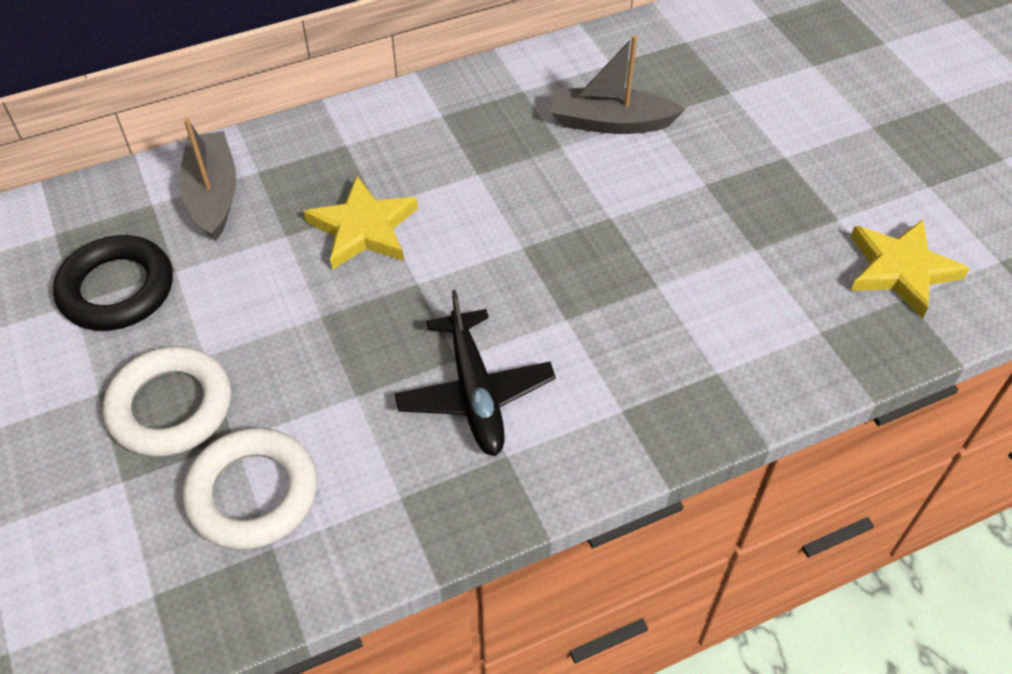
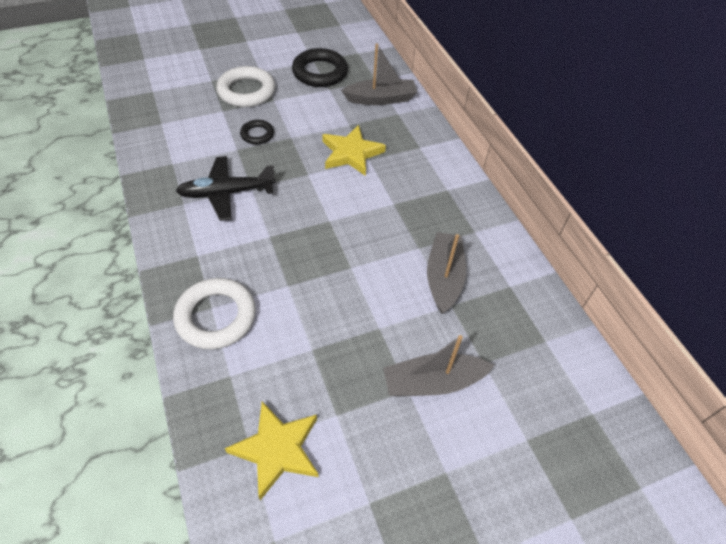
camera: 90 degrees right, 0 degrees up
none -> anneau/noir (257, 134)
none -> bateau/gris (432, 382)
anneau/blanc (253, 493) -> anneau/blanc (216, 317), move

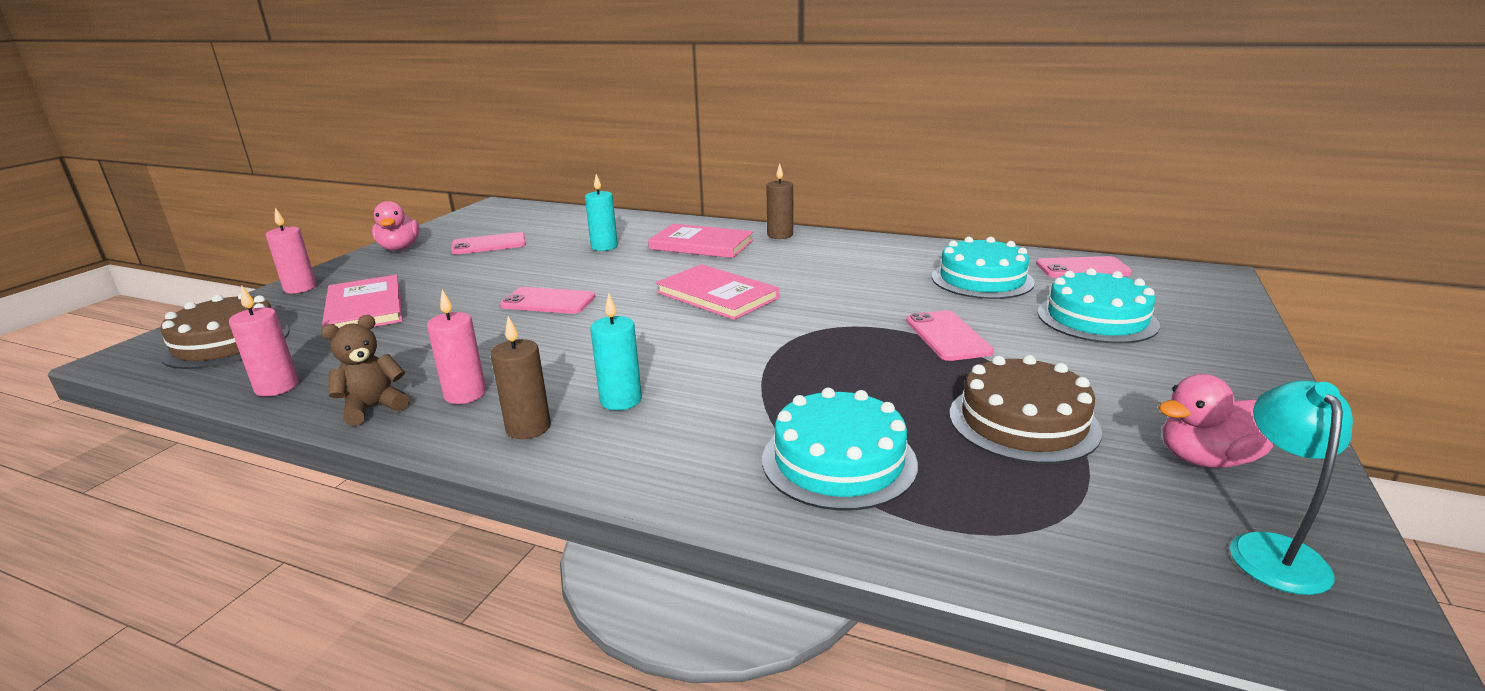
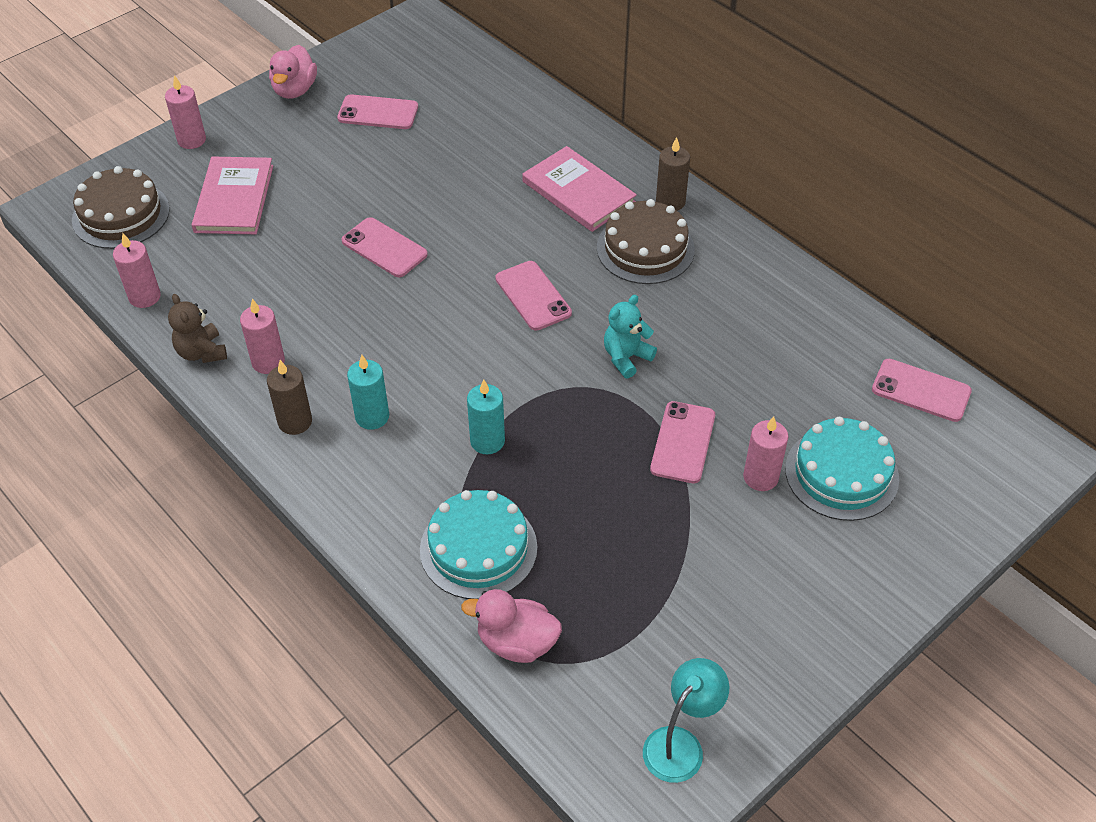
camera: 25 degrees right, 25 degrees up
gâteau/turquoise (982, 279) -> none
none -> ours en peluche/turquoise (626, 357)
none -> bougie/rose (760, 477)
bougie/turquoise (604, 247) -> bougie/turquoise (487, 441), move
gâteau/marron (1023, 422) -> gâteau/marron (645, 248), move
canard/rose (1206, 459) -> canard/rose (516, 642), move
livre/rose (717, 295) -> téléphone/rose (533, 296)
ours en peluche/marron (373, 408) -> ours en peluche/marron (202, 352), 105 degrees counterclockwise

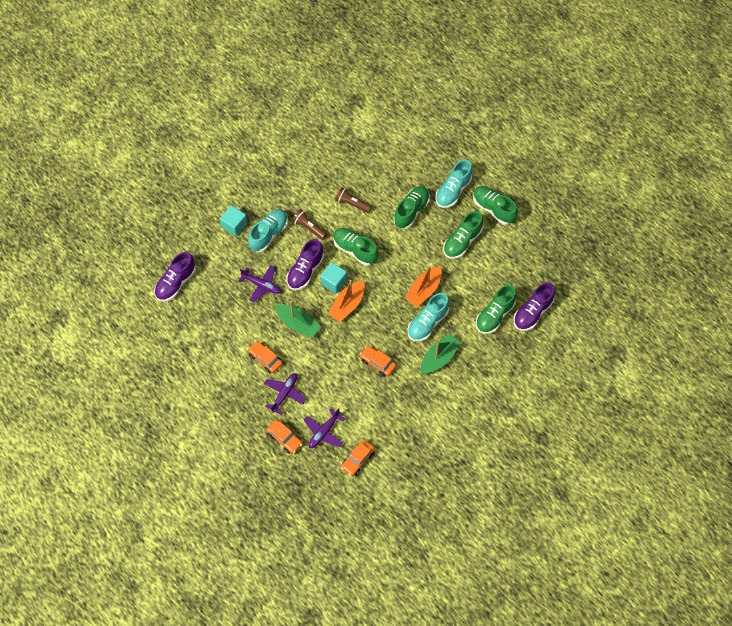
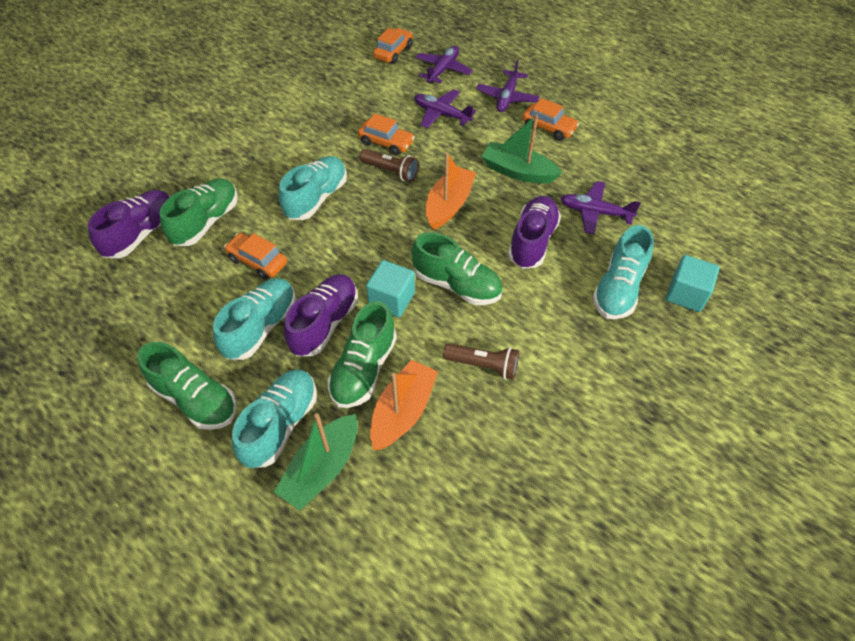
camera: 170 degrees right, 10 degrees down
none -> avion/violet (441, 114)
chaussure/violet (176, 283) -> chaussure/violet (324, 323), move
voiture/orange (284, 438) -> voiture/orange (258, 261), move
lampe de poche/marron (309, 227) -> lampe de poche/marron (391, 171), move
cube/turquoise (334, 282) -> cube/turquoise (392, 299), move
bateau/orange (424, 290) -> bateau/orange (403, 411), move
bateau/vert (439, 358) -> bateau/vert (322, 468), move
chaussure/vert (462, 241) -> chaussure/turquoise (261, 327)

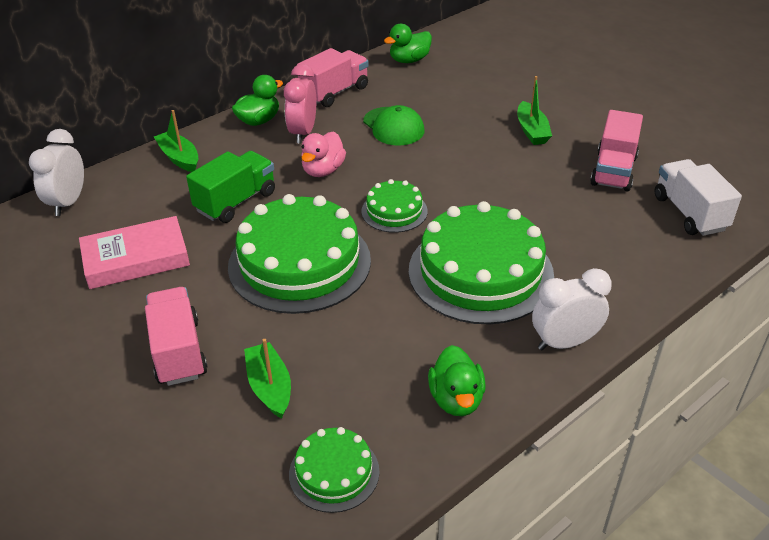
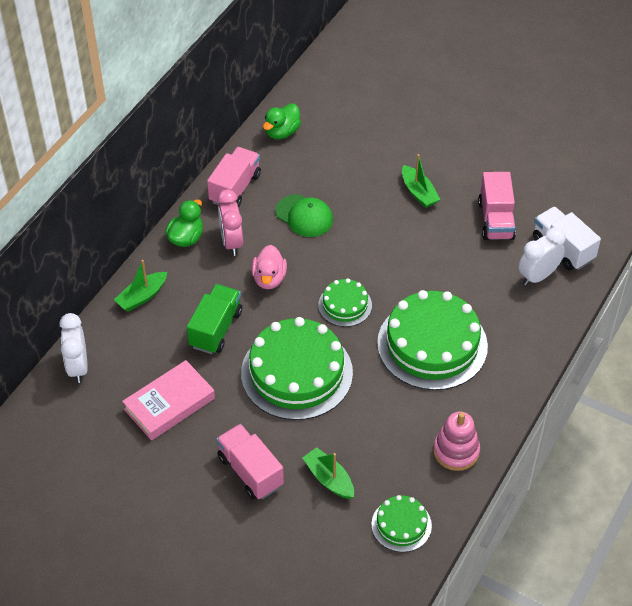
camera: 20 degrees left, 10 degrees up
réveil/blanc (564, 342) -> réveil/blanc (538, 276), move
canard/vert (456, 399) -> jouet à empiler/rose (456, 451)
bateau/vert (179, 158) -> bateau/vert (142, 296), 75 degrees counterclockwise

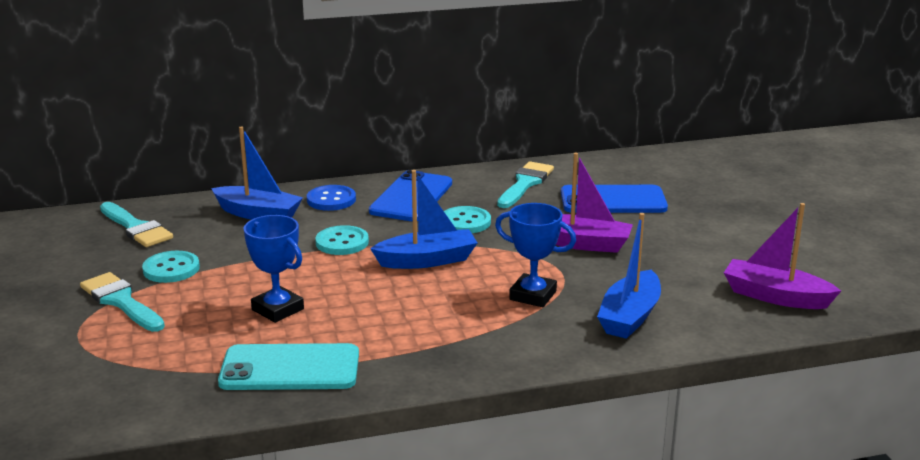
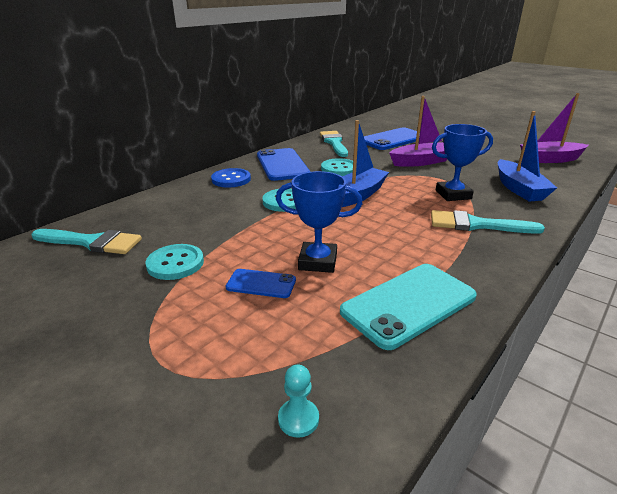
camera: 35 degrees left, 5 degrees up
bateau/bleu (258, 214) -> none
none -> téléphone/bleu (261, 284)
none -> pion/turquoise (298, 419)
pinceau/turquoise (121, 301) -> pinceau/turquoise (476, 225), move

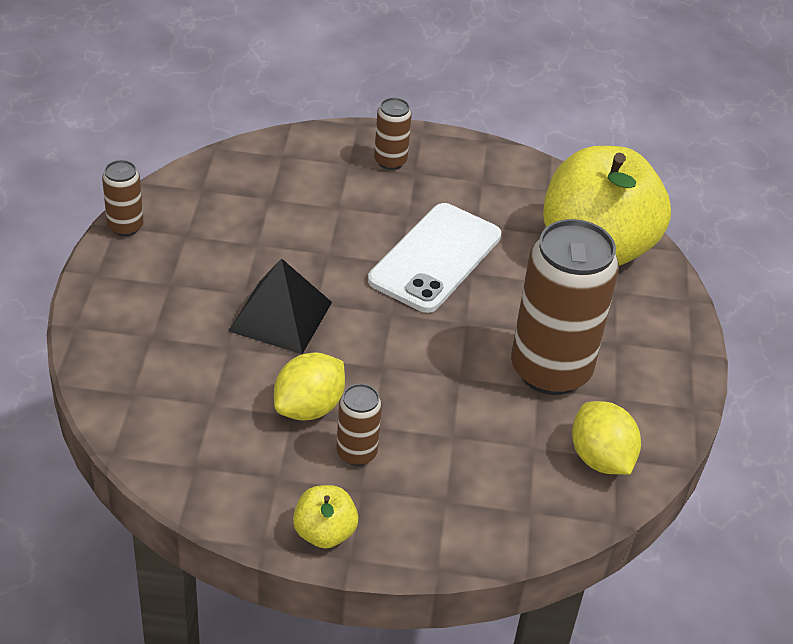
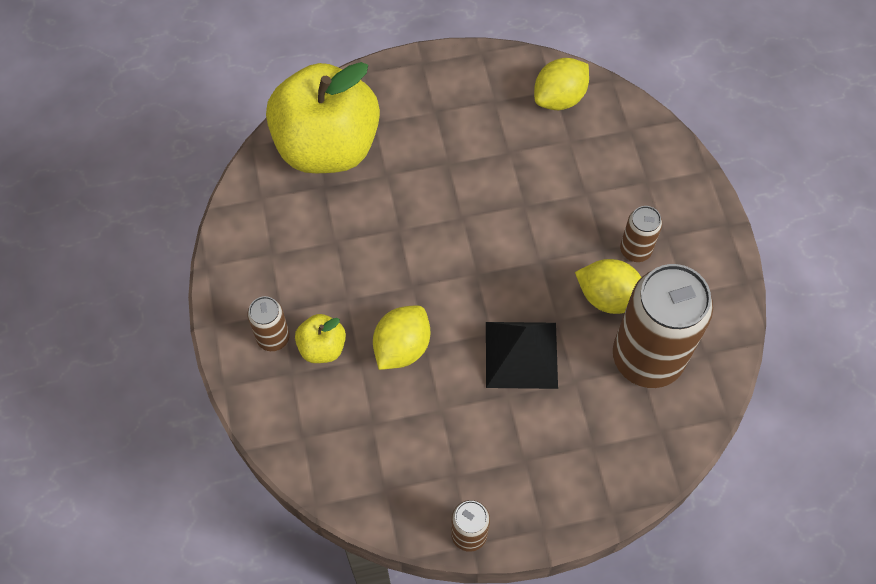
camera: 105 degrees left, 20 degrees up
téléphone/blanc (435, 258) -> none
none -> citron/jaune (402, 347)
pomme/jaune (324, 533) -> pomme/jaune (322, 347), move
canette/marron (550, 370) -> canette/marron (647, 358), move

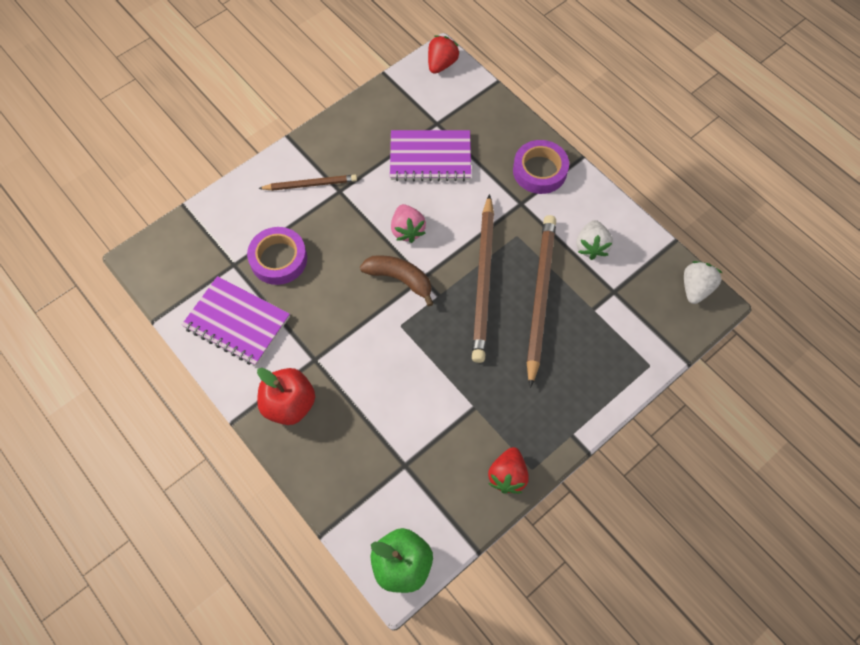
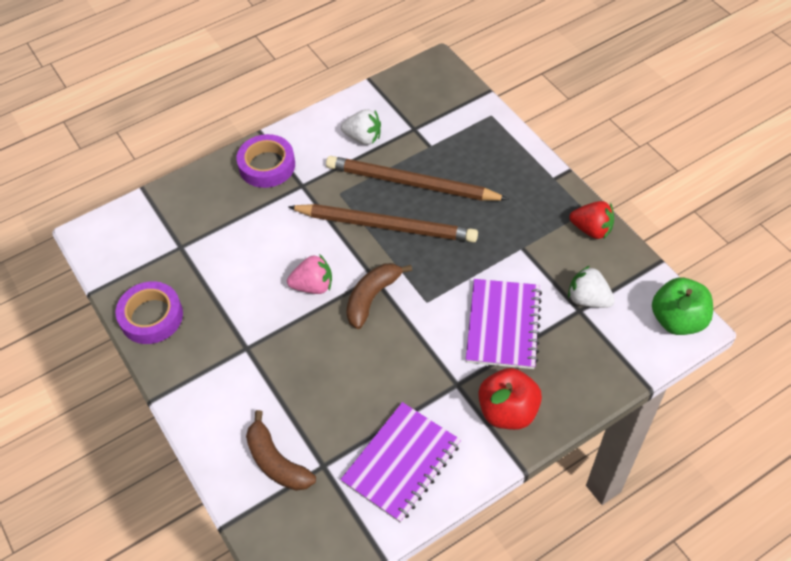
camera: 80 degrees left, 10 degrees down
crayon/marron (310, 184) -> none
fraise/rouge (441, 64) -> none
none -> banane/marron (276, 462)
ruban adhésif/violet (278, 259) -> ruban adhésif/violet (151, 317), move
carnet/violet (430, 157) -> carnet/violet (503, 325), move
fraise/blanc (695, 288) -> fraise/blanc (588, 299), move

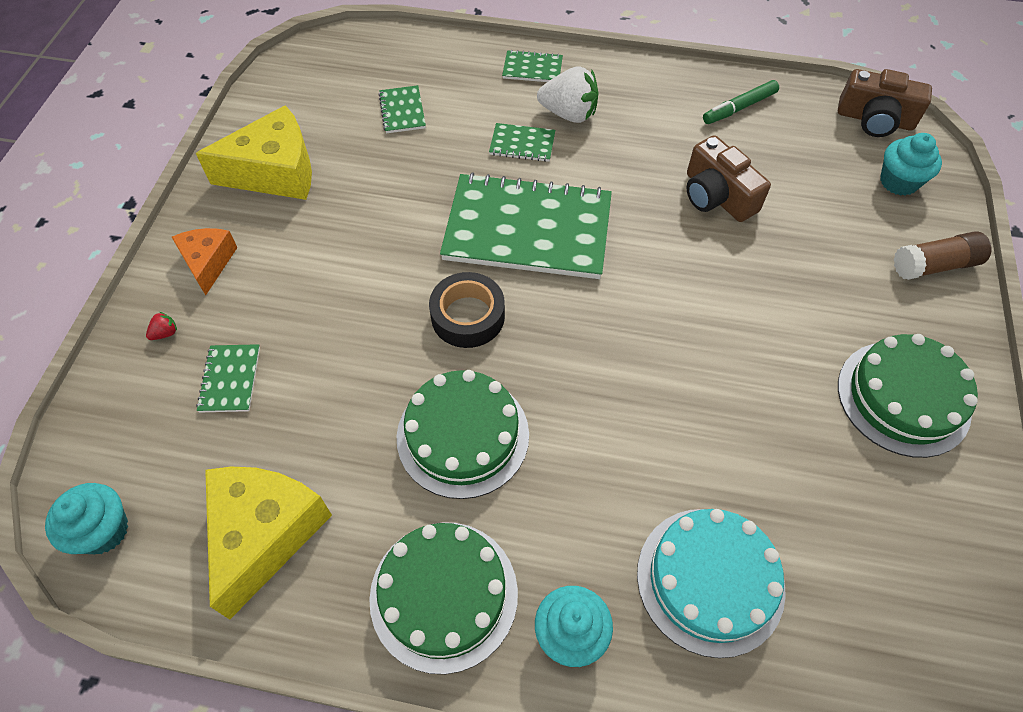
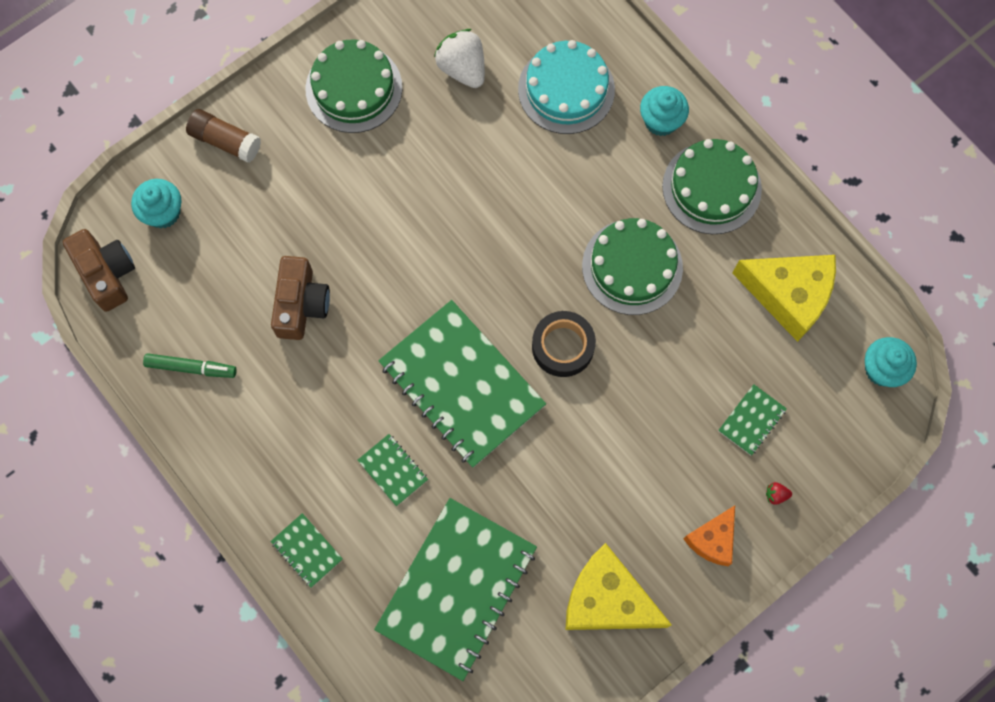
camera: 140 degrees left, 15 degrees up
fraise/blanc (569, 114) -> fraise/blanc (462, 68), move
fromage/jaune (265, 534) -> fromage/jaune (788, 295), 120 degrees counterclockwise
carnet/vert (402, 111) -> carnet/vert (456, 588), x2.38

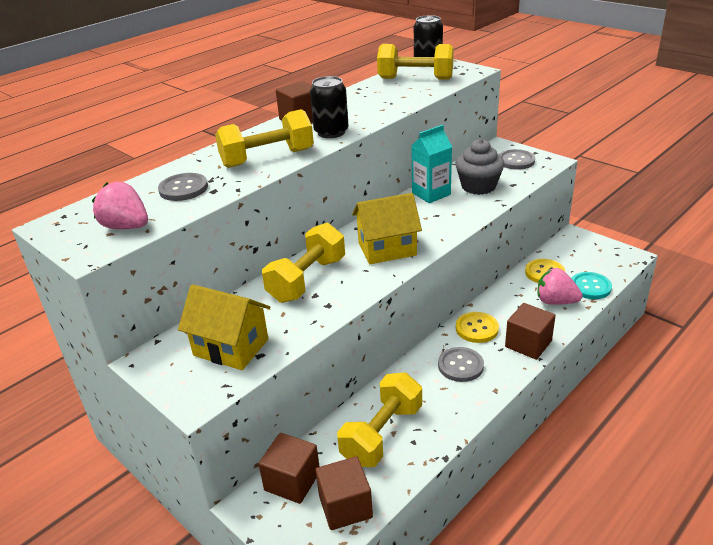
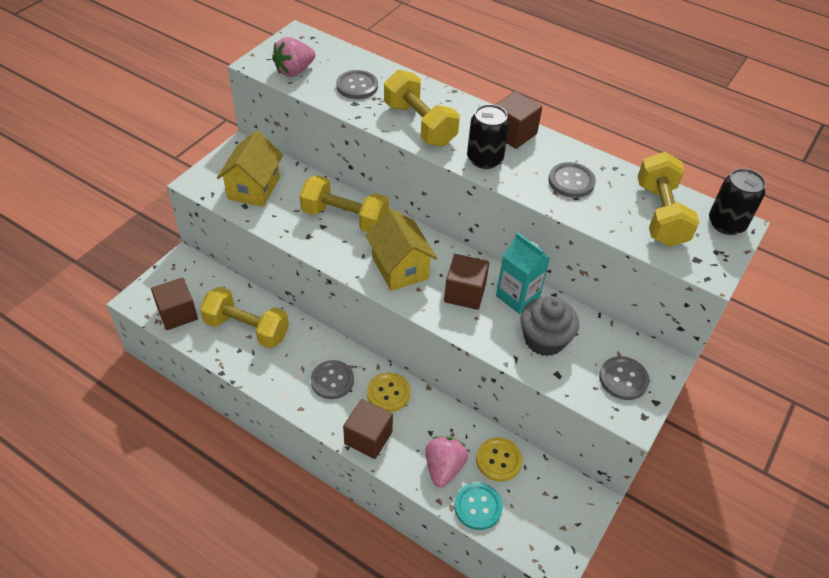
camera: 75 degrees right, 15 degrees up
none -> bouton/gris (571, 181)
cube/marron (292, 481) -> cube/marron (464, 293), move
fraise/rose (126, 227) -> fraise/rose (294, 71), 150 degrees counterclockwise

